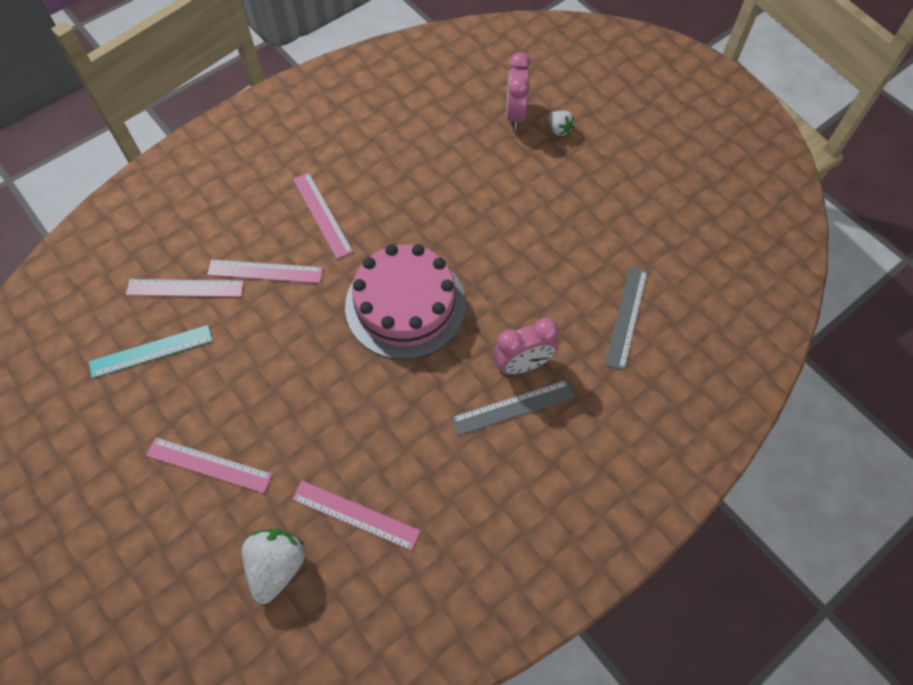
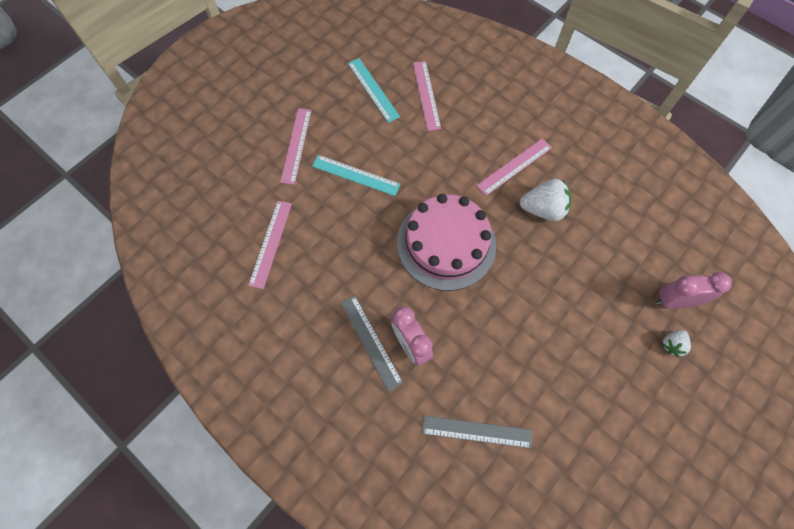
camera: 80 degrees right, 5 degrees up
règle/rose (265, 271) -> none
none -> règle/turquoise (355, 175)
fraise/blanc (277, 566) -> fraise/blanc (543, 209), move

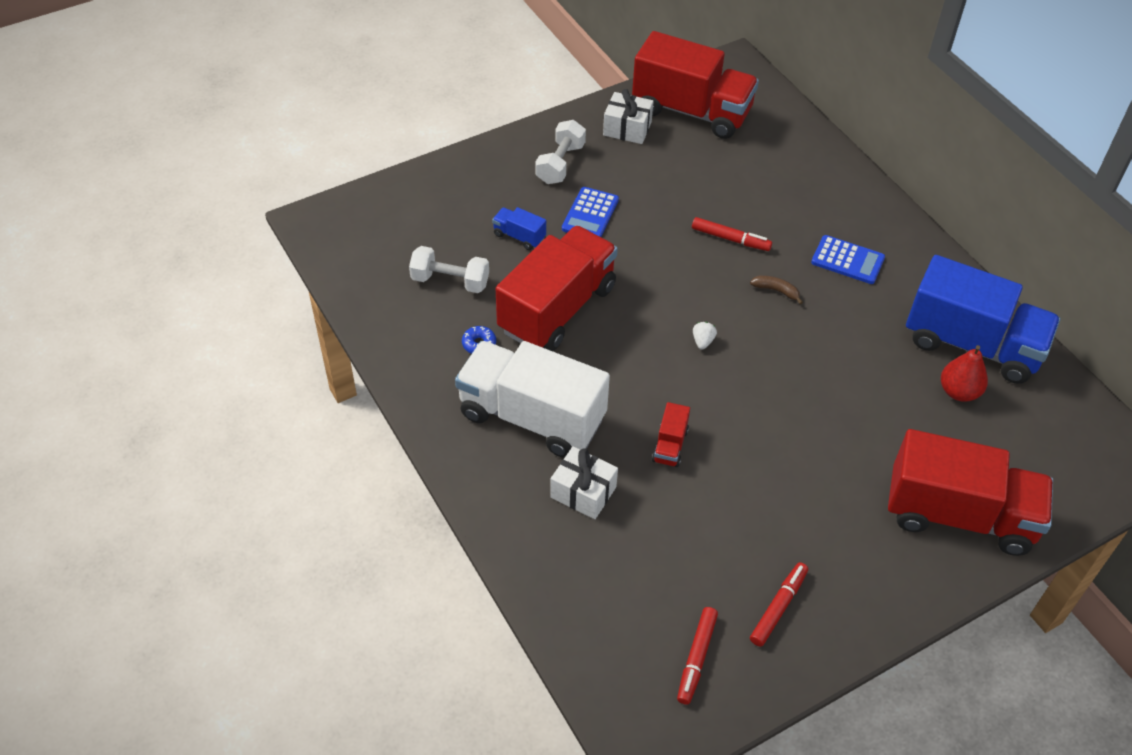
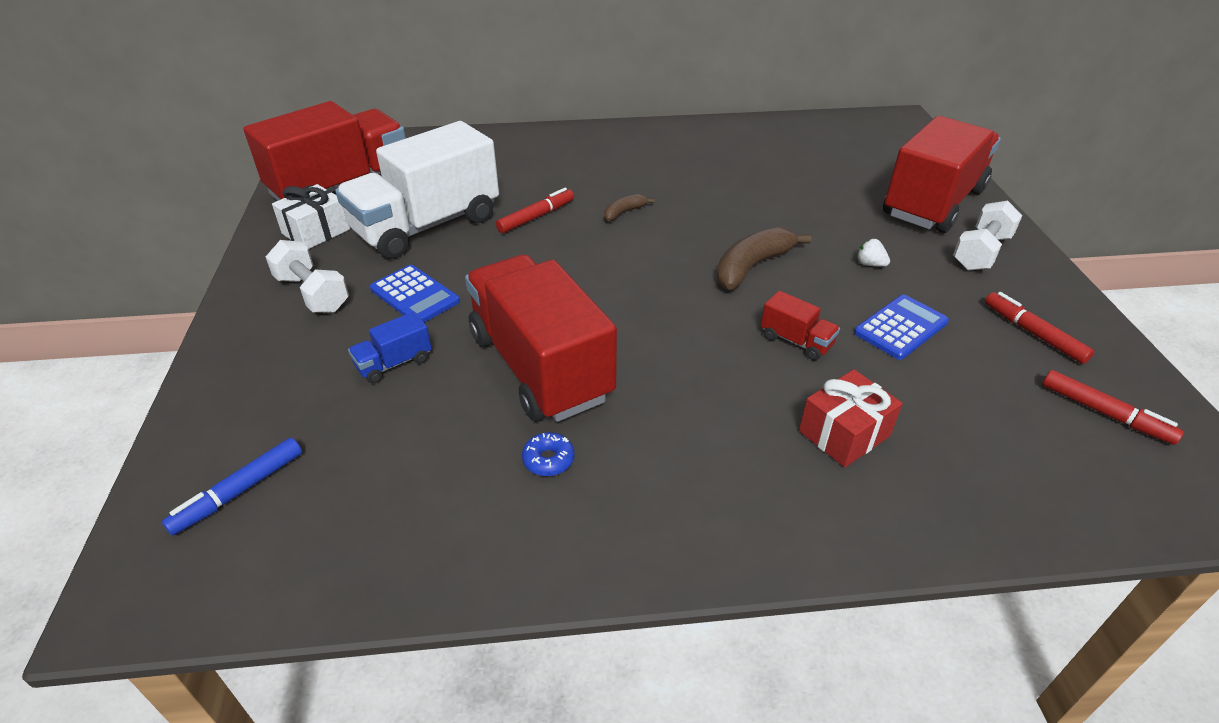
camera: 65 degrees left, 10 degrees down
camion/bleu (972, 344) -> none
poire/rouge (958, 392) -> none
none -> feutre/bleu (239, 491)
none -> banane/marron (752, 267)
haltère/blanc (450, 281) -> haltère/blanc (980, 252), move
camion/blanc (532, 417) -> camion/blanc (427, 225), move
fraise/blanc (703, 341) -> fraise/blanc (870, 264), move
calculatrice/bleu (847, 260) -> calculatrice/bleu (900, 327), move
cadeau/blanc (583, 492) -> cadeau/rouge (844, 433)

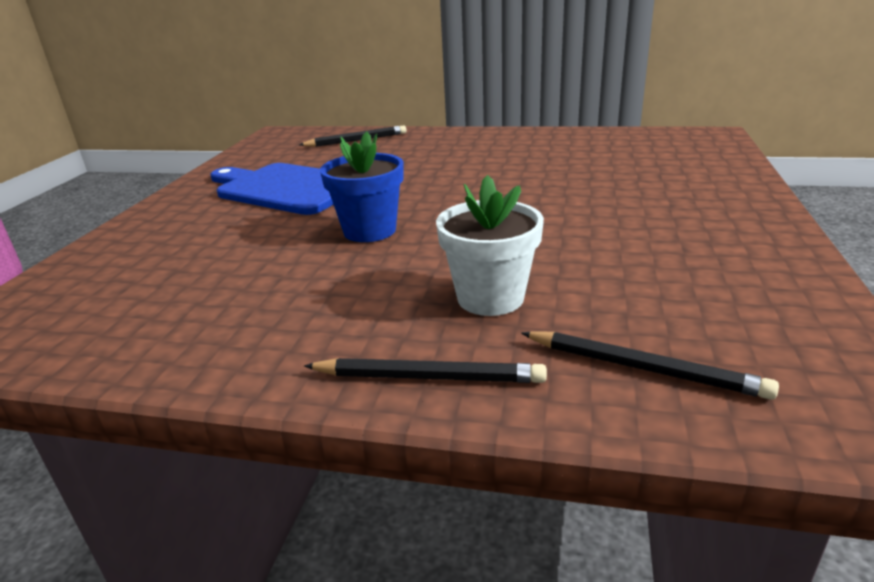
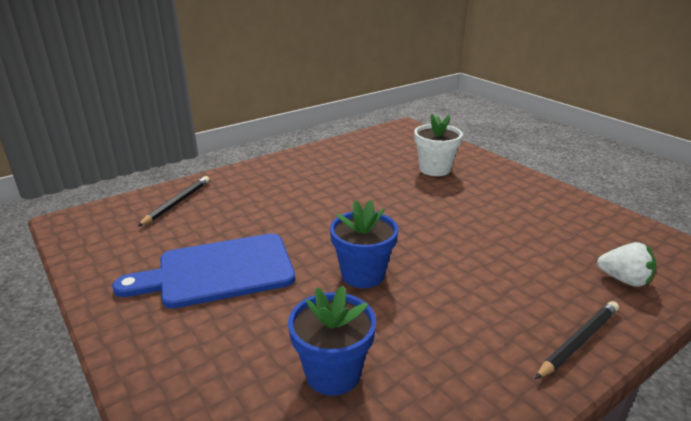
camera: 50 degrees left, 0 degrees up
none -> pot de fleurs/bleu (333, 373)
pot de fleurs/blanc (490, 298) -> pot de fleurs/blanc (434, 169), move
crayon/noir (644, 369) -> fraise/blanc (624, 280)

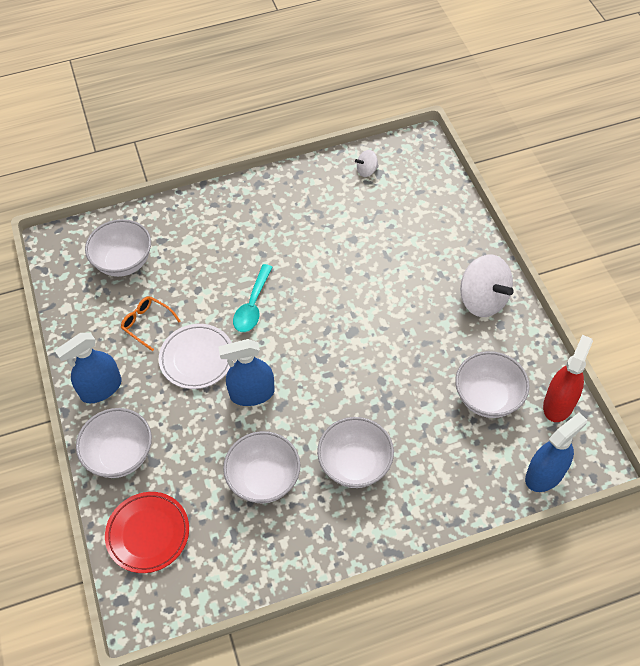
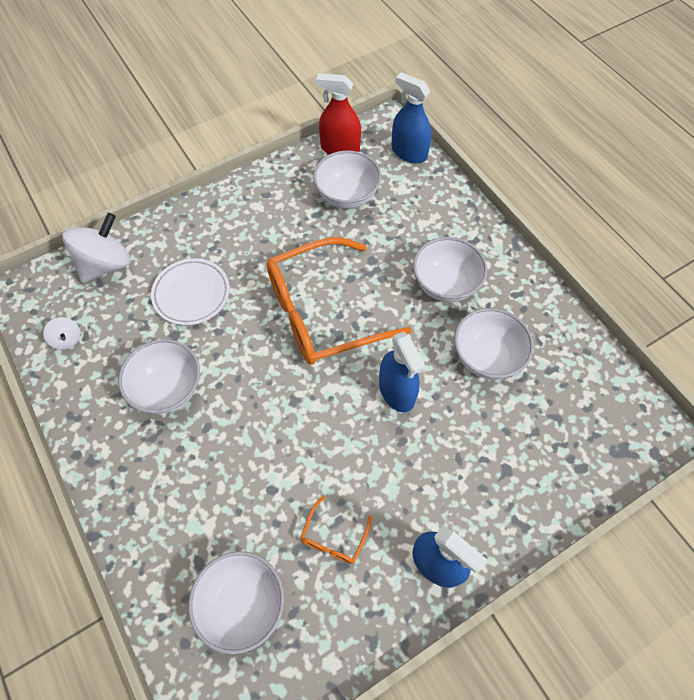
camera: 105 degrees left, 5 degrees up
assiette/rouge (148, 533) -> none
cuillère/turquoise (252, 306) -> none
none -> lunettes/orange (322, 312)
bol/blanc (120, 455) -> bol/blanc (168, 389), move
assiette/blanc (197, 358) -> assiette/blanc (191, 294), move
toupie/blanc (482, 300) -> toupie/blanc (106, 264), move

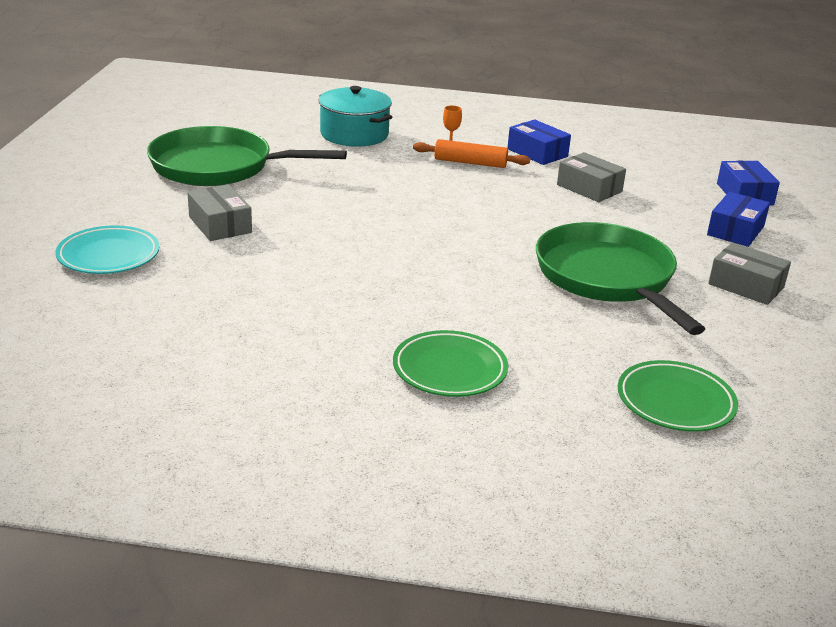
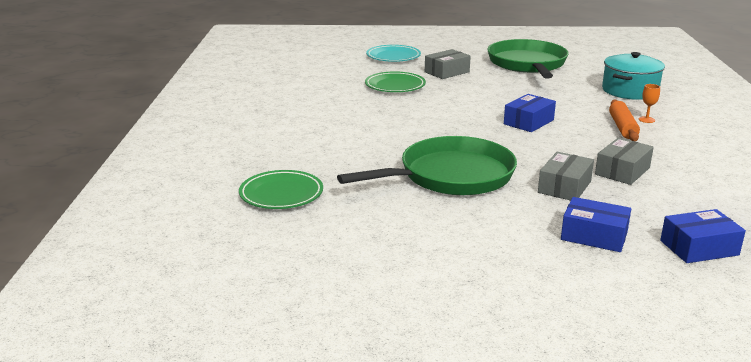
camera: 85 degrees right, 5 degrees down
assiette/vert (449, 369) -> assiette/vert (395, 86), move
boîte/bleu (537, 153) -> boîte/bleu (528, 122), move
boîte/gris (746, 286) -> boîte/gris (564, 187), move

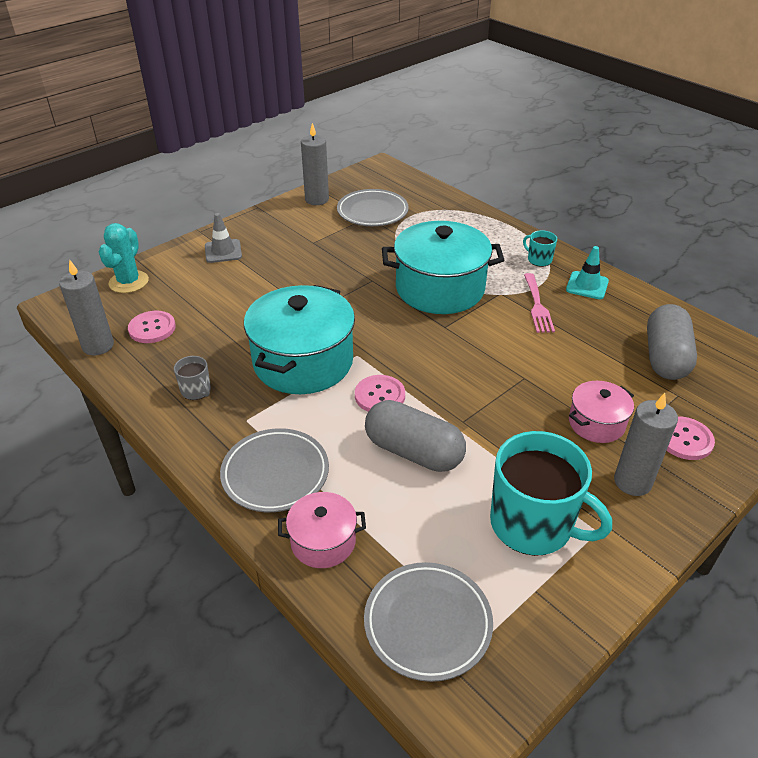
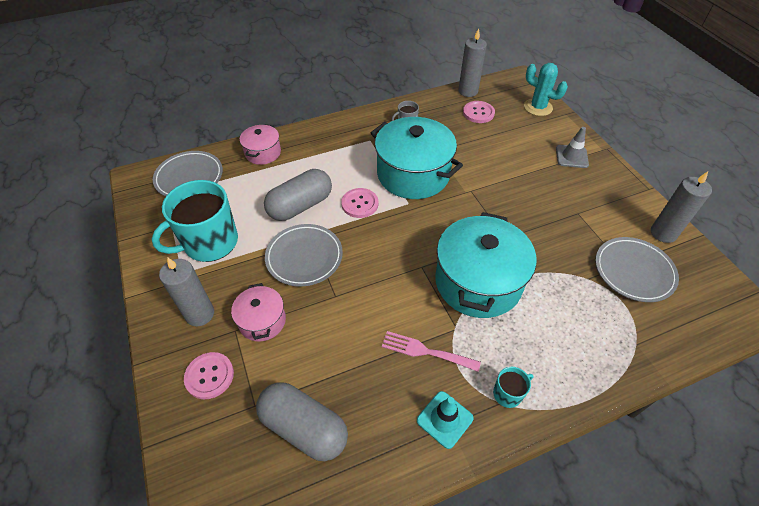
camera: 110 degrees right, 10 degrees up
assiette/gris (275, 474) -> assiette/gris (304, 257), move

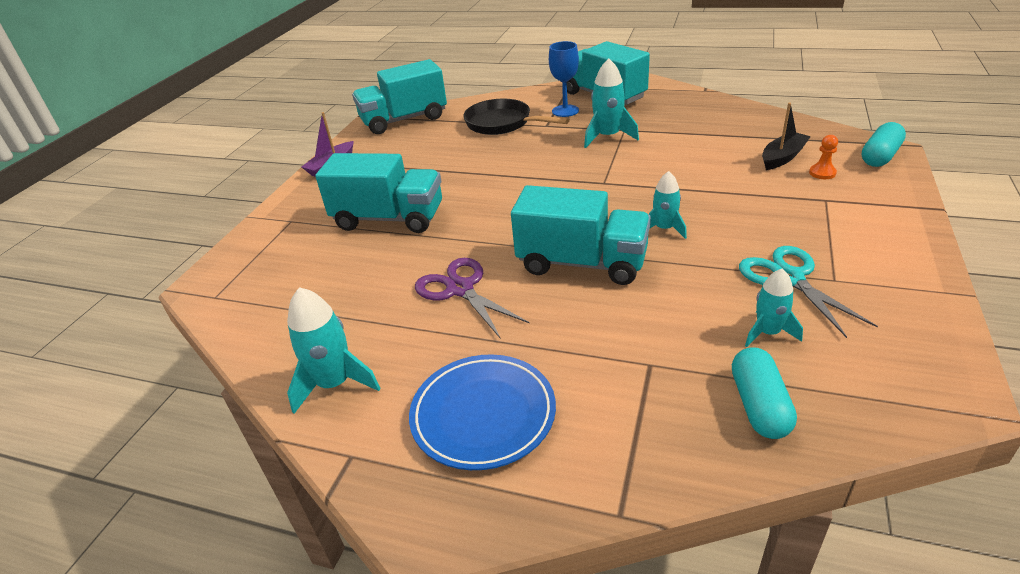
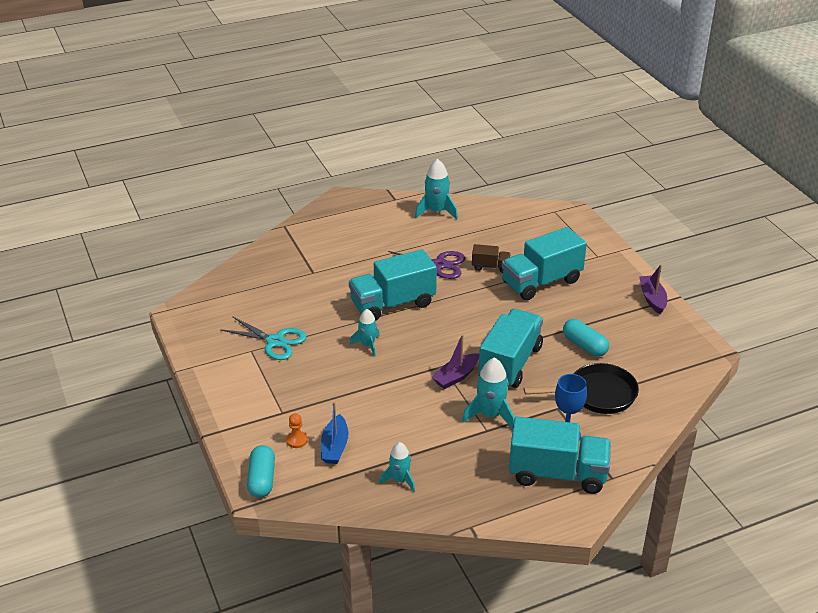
camera: 135 degrees right, 0 degrees up
assiette/bleu (483, 415) -> none
none -> bateau/violet (456, 376)
none -> camion/marron (490, 267)
camion/turquoise (404, 120) -> camion/turquoise (510, 363), move
gélule/turquoise (759, 405) -> gélule/turquoise (584, 346), move
fusée/turquoise (768, 332) -> fusée/turquoise (399, 480), move
bateau/noir (782, 157) -> bateau/bleu (335, 447)

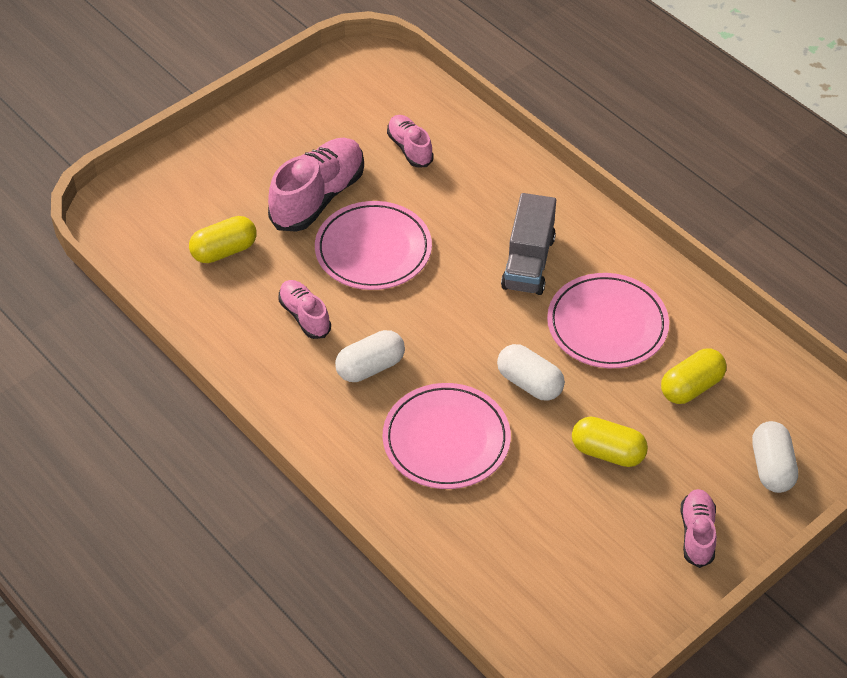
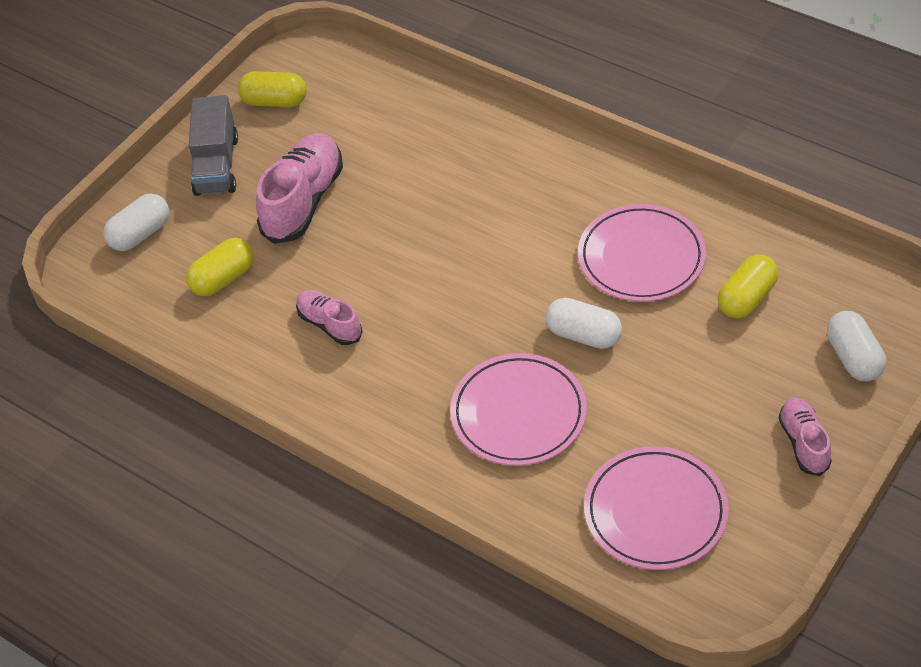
camera: 10 degrees left, 0 degrees up
chaussure/rose (410, 148) -> none
assiette/rose (373, 250) -> assiette/rose (655, 512), move
gélule/blanc (370, 367) -> gélule/blanc (140, 234), move
camion/gris (528, 262) -> camion/gris (216, 165), move
gélule/jaune (607, 452) -> gélule/jaune (274, 101), move

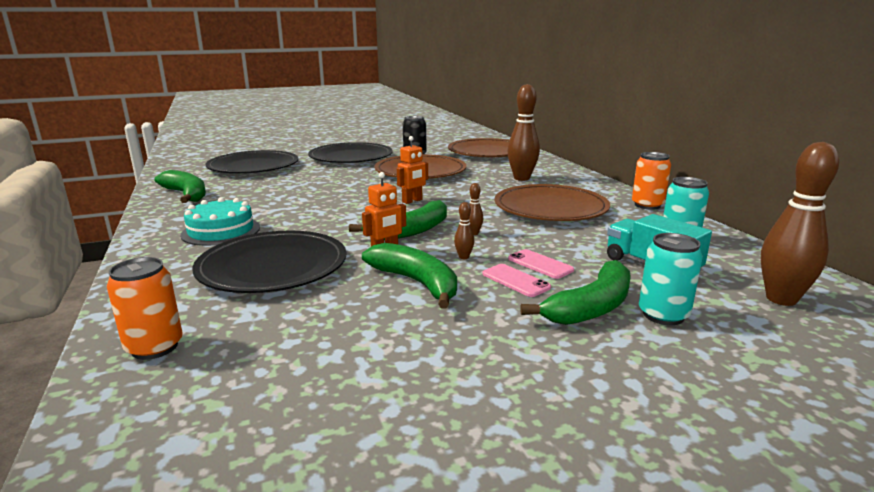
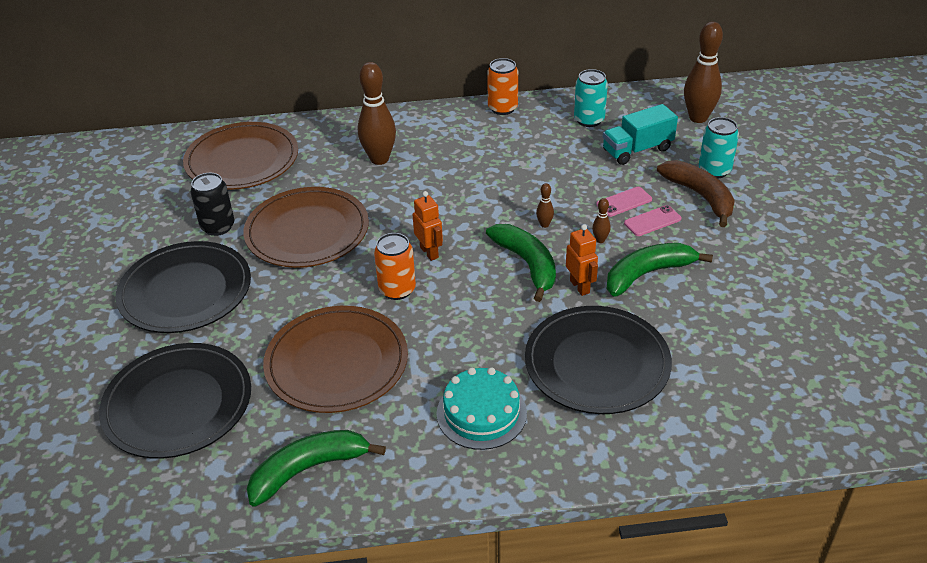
camera: 75 degrees left, 20 degrees up
canette/orange (154, 347) -> canette/orange (397, 289), move
assiette/marron (550, 208) -> assiette/marron (337, 363), move
banane/vert (591, 307) -> banane/marron (700, 196)

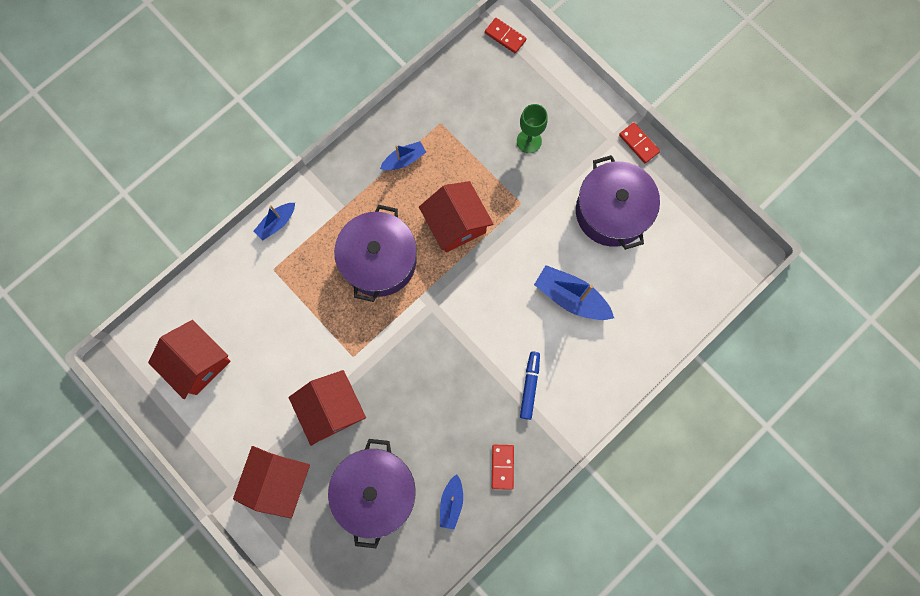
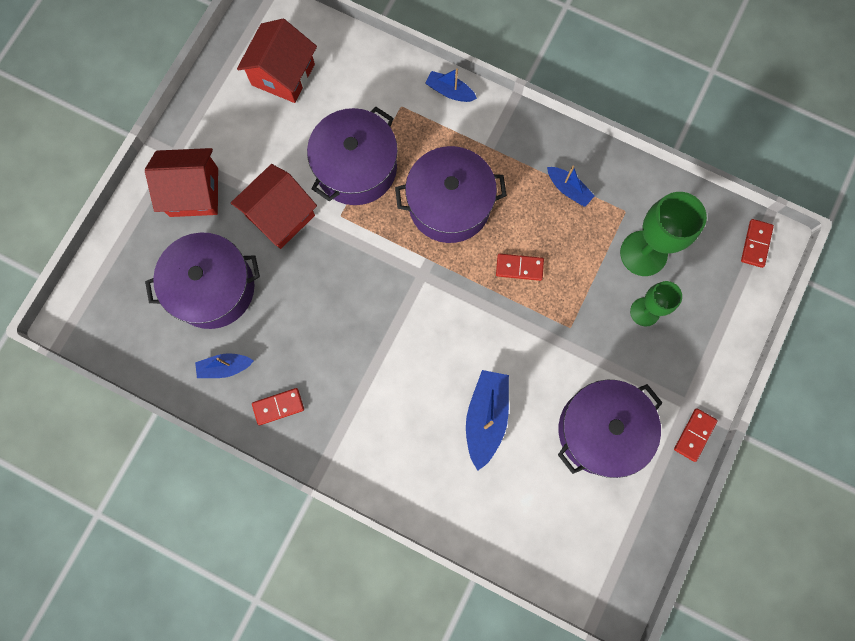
camera: 70 degrees right, 0 degrees up
feutre/bleu (529, 386) -> none
none -> marmite/violet (356, 168)
none -> verre à pied/vert (643, 253)
maison/rouge (456, 224) -> domino/rouge (519, 267)

